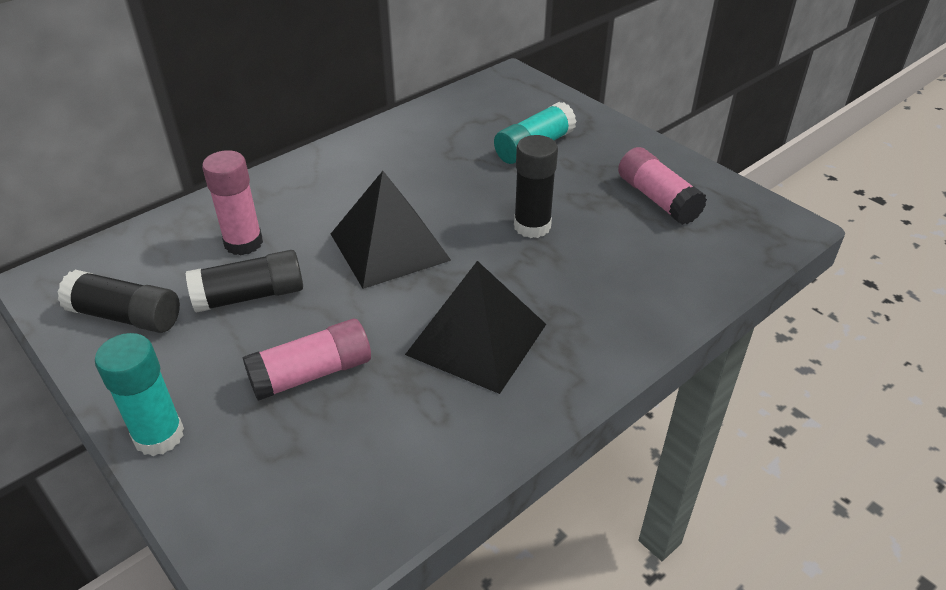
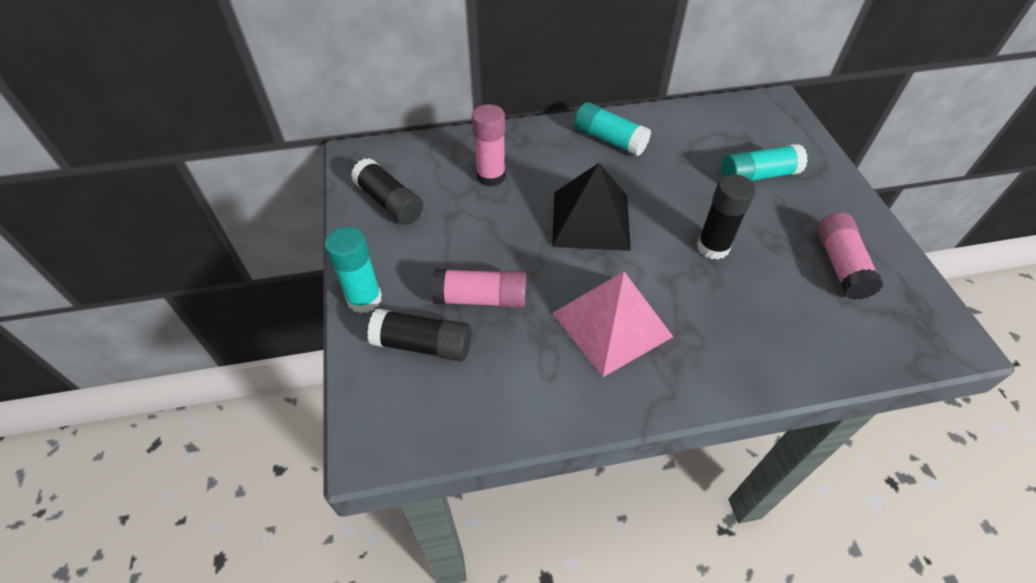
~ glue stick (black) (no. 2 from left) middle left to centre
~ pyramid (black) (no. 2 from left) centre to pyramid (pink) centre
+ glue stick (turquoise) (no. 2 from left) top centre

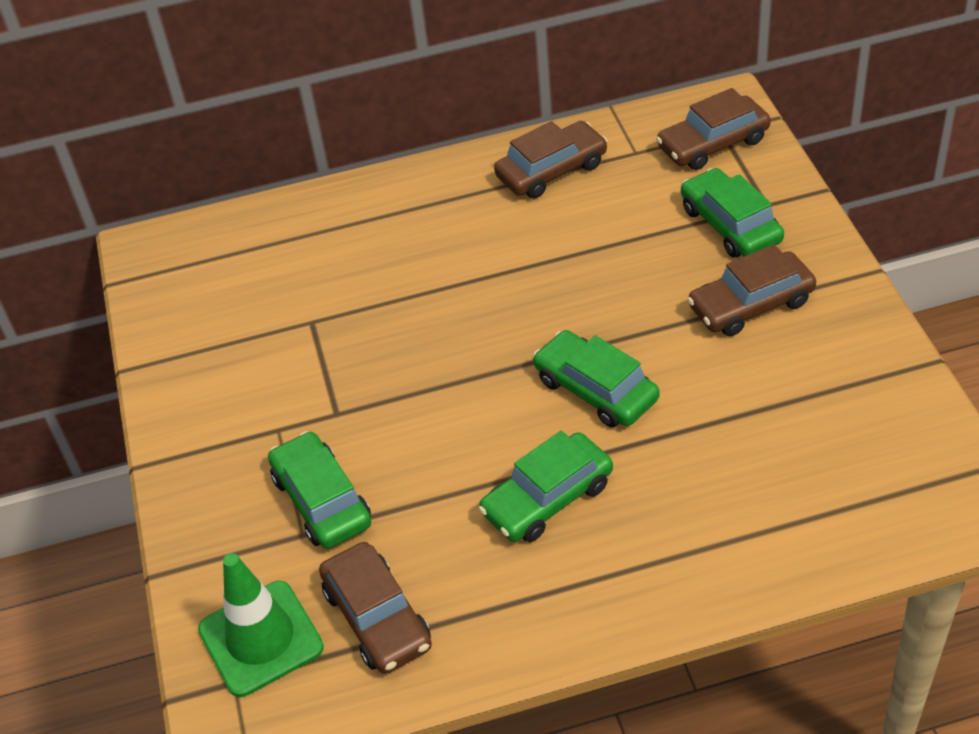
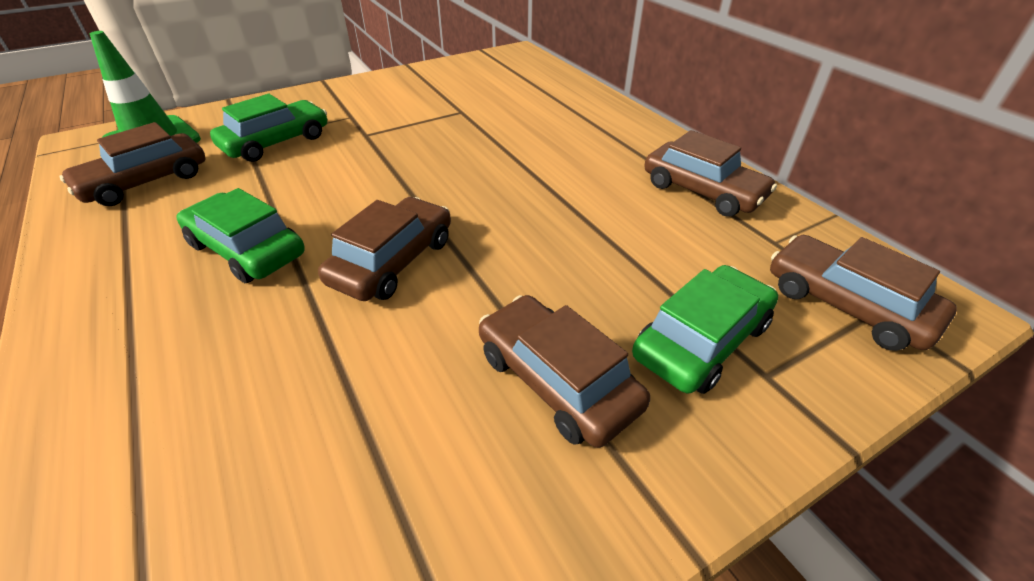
~ car (green) (no. 3 from left) centre to car (brown) (no. 2 from left) centre

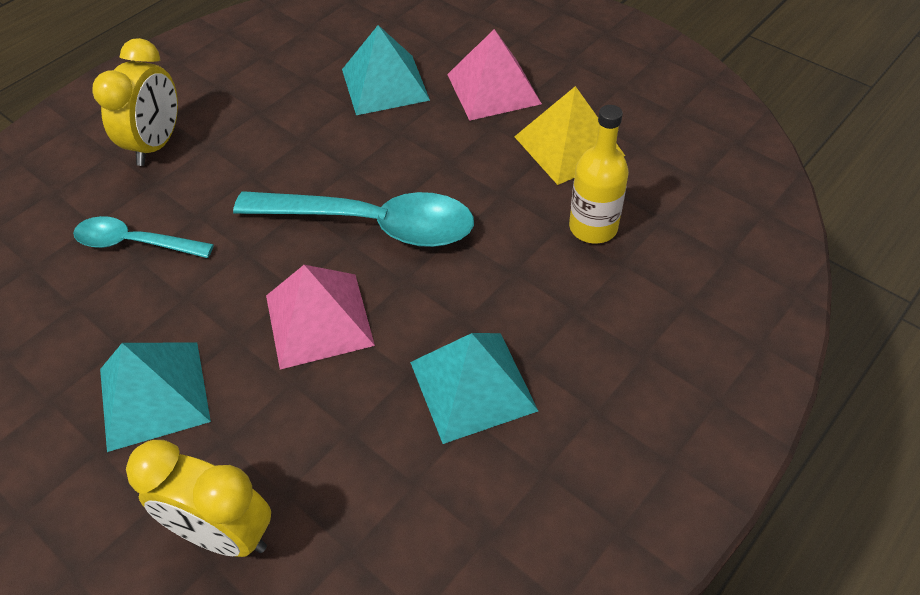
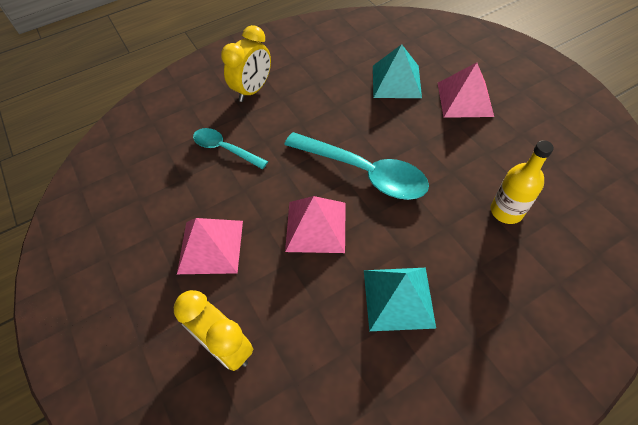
- pyramid (yellow) top centre
~ pyramid (turquoise) (no. 1 from left) bottom left to pyramid (pink) (no. 1 from left) middle left

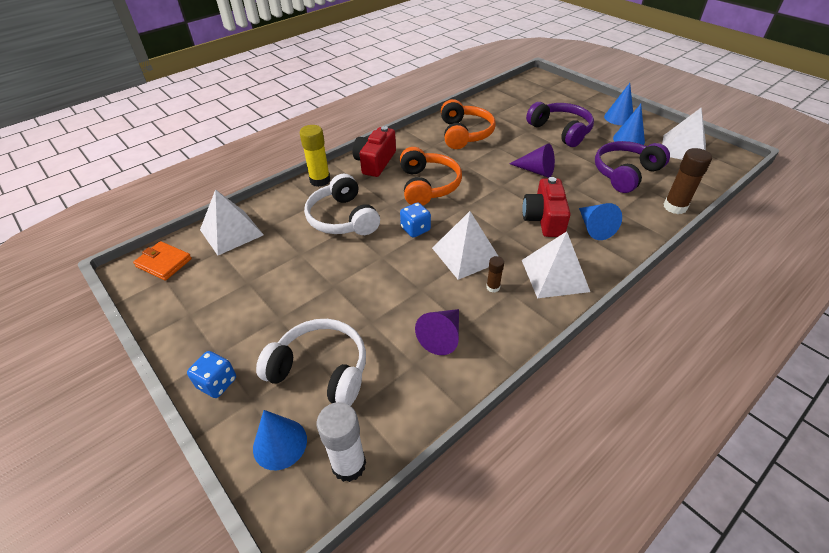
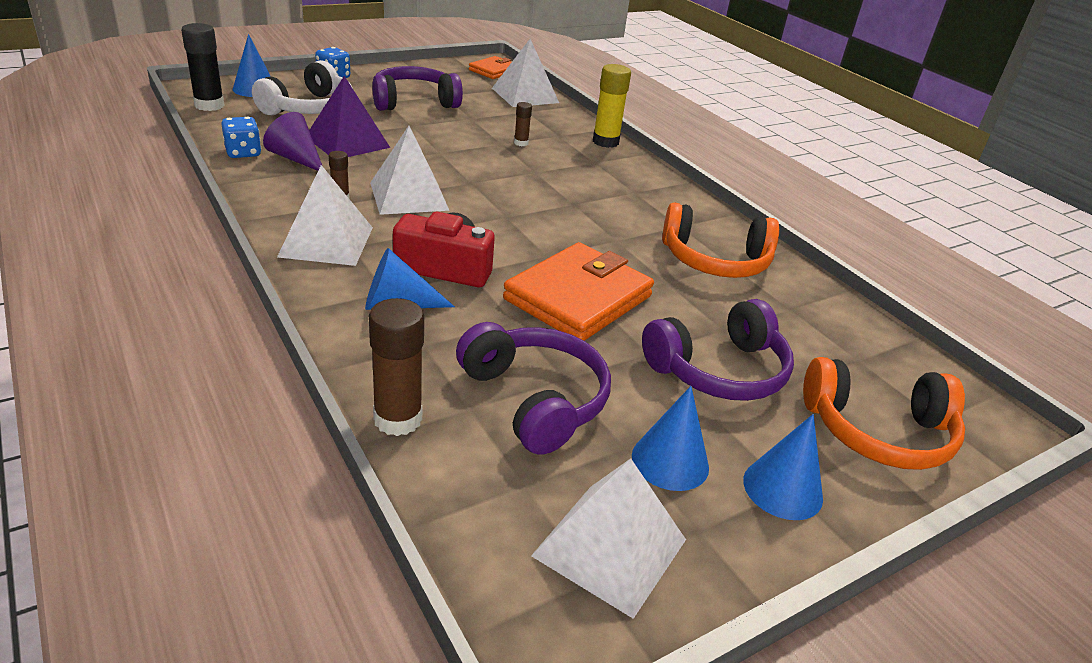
- camera (red) (no. 1 from left) top centre
~ cone (purple) (no. 2 from left) top centre to wallet (orange) (no. 2 from left) centre
~ headphones (orange) (no. 1 from left in the first image) top centre to headphones (orange) (no. 2 from left) middle right
~ headphones (white) (no. 2 from left) centre to glue stick (brown) (no. 3 from left) top centre
~ dice (blue) (no. 2 from left in the first image) centre to dice (blue) (no. 1 from left) top left
~ glue stick (white) bottom centre to glue stick (black) top left
+ headphones (purple) (no. 1 from left) top centre
+ pyramid (purple) top left

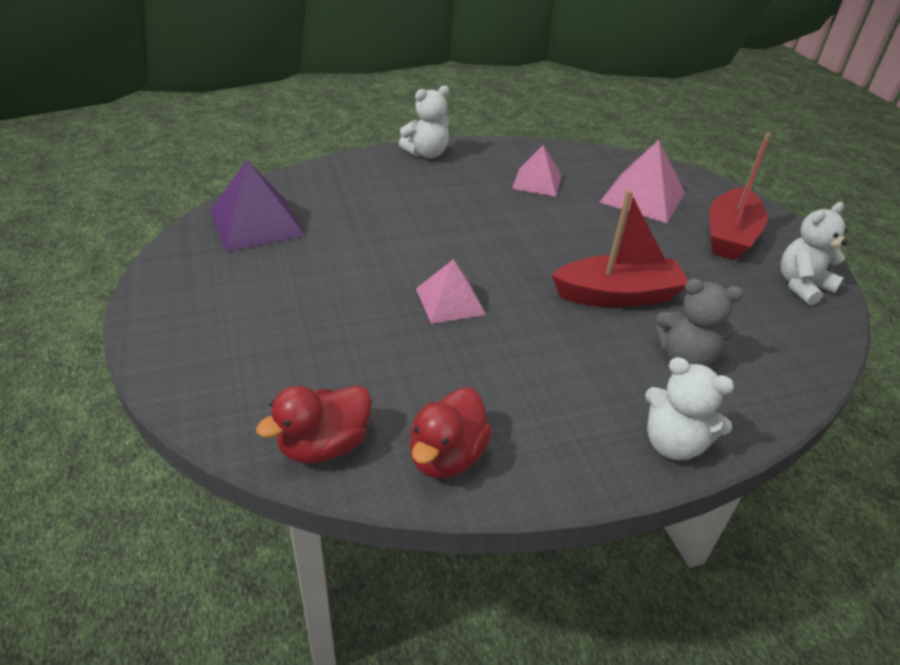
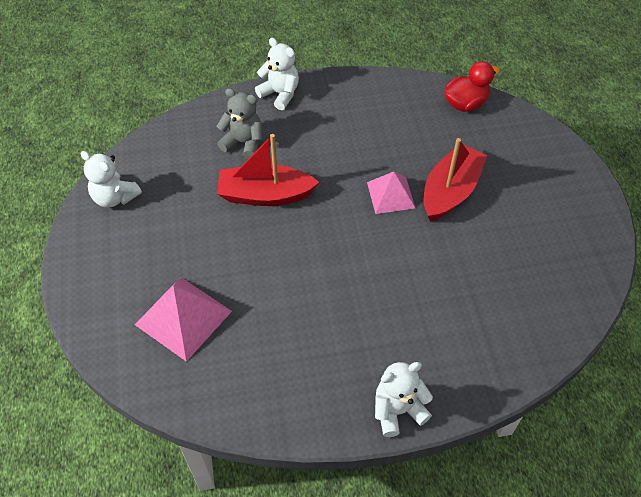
~ boat (red) (no. 2 from left) top right to middle right
- pyramid (pink) (no. 2 from left) top centre
- pyramid (purple) top left
~ teddy bear (white) (no. 3 from left in the first image) middle right = middle left 60 degrees clockwise
- duck (red) (no. 2 from left) centre

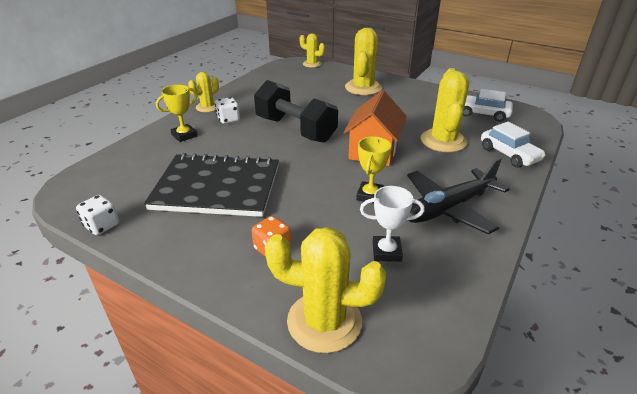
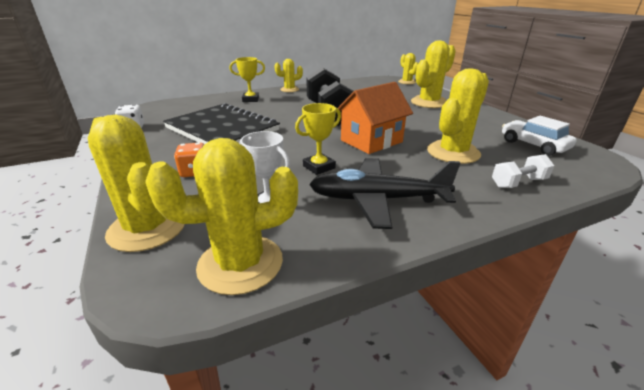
- dice (white) (no. 2 from left) top centre
~ car (white) (no. 2 from left) middle right to dumbbell (white) middle right
+ cactus (yellow) (no. 2 from left) centre

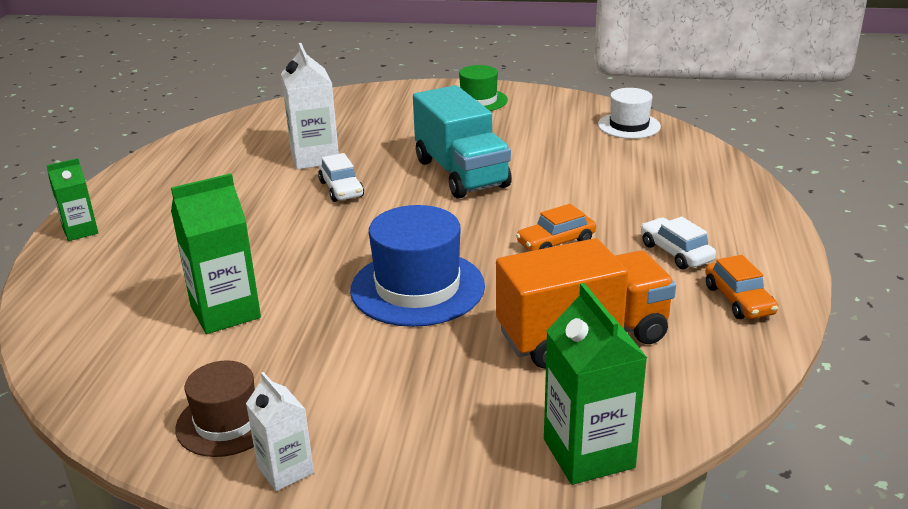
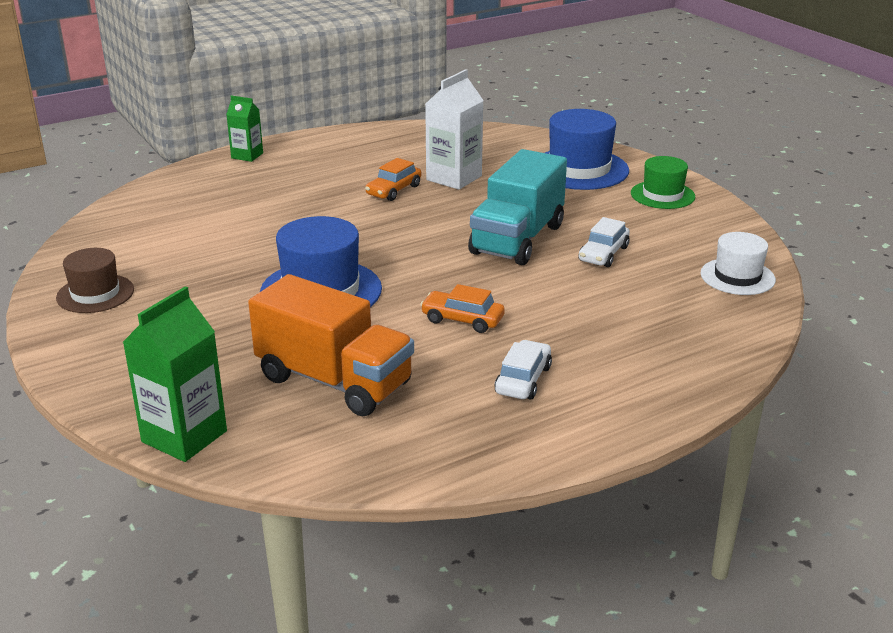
~ car (white) (no. 1 from left in the first image) centre to car (white) (no. 2 from left) middle right
- carton (green) (no. 2 from left) middle left
~ car (orange) (no. 2 from left in the first image) middle right to car (orange) (no. 1 from left) top centre
- carton (white) (no. 1 from left) bottom left
+ hat (blue) (no. 2 from left) top centre

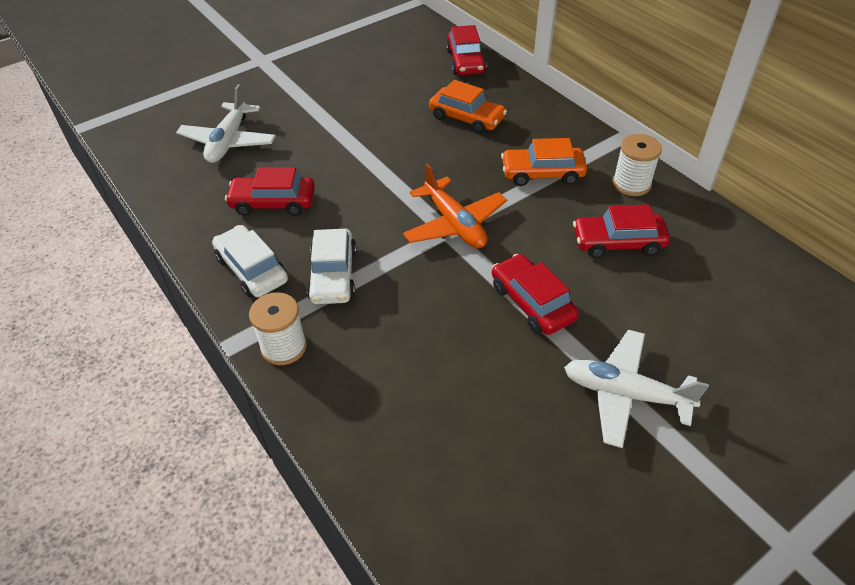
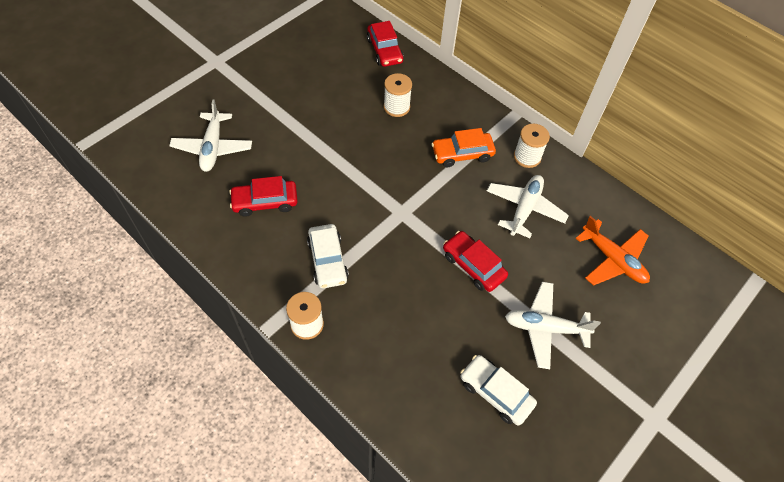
~ car (orange) (no. 1 from left) top centre to spool (white) (no. 2 from left) top centre
~ plane (orange) centre to middle right
~ car (red) (no. 4 from left) middle right to plane (white) (no. 2 from left) middle right
~ car (white) (no. 1 from left in the first image) middle left to car (white) (no. 2 from left) bottom centre

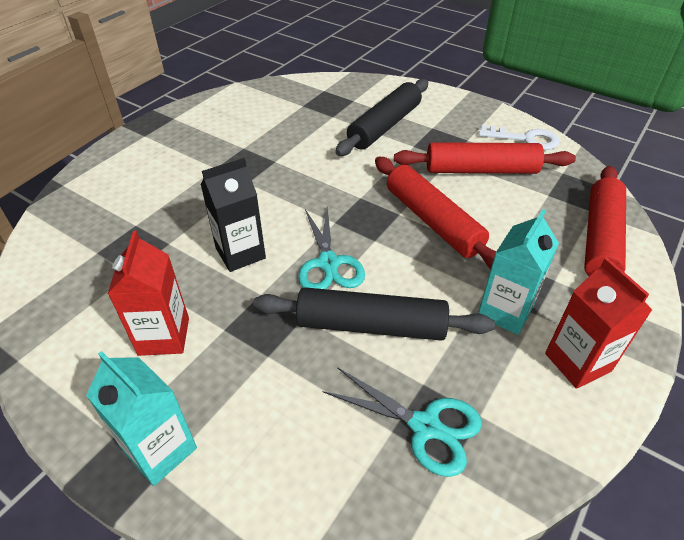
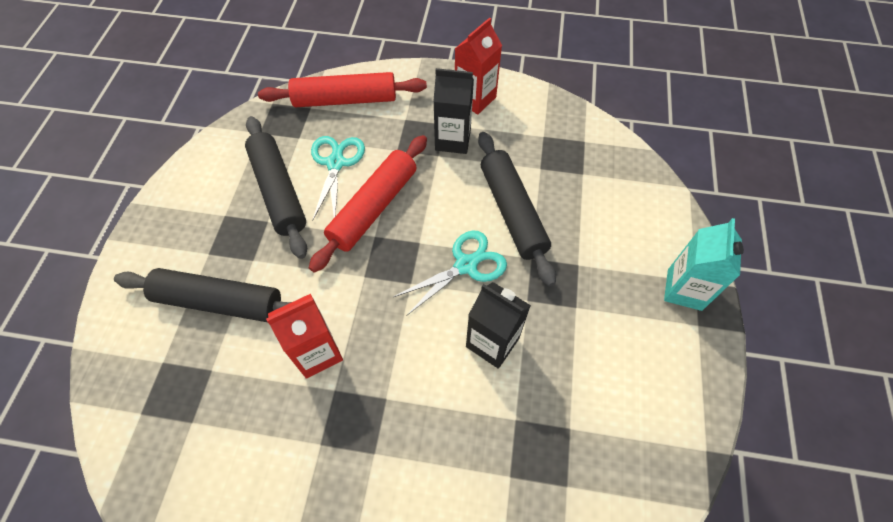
- key (white) top right
~ rolling pin (red) (no. 2 from left) top right to rolling pin (black) (no. 2 from left) middle left
~ carton (turquoise) (no. 2 from left) middle right to carton (black) (no. 1 from left) top centre
~ carton (red) (no. 1 from left) middle left to centre
~ scissors (turquoise) (no. 2 from left in the first image) bottom centre to scissors (turquoise) (no. 1 from left) centre

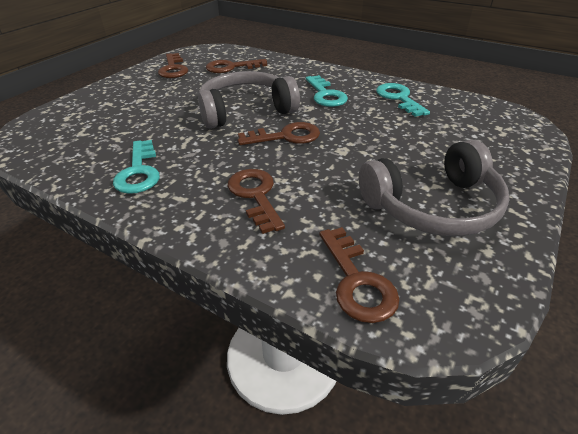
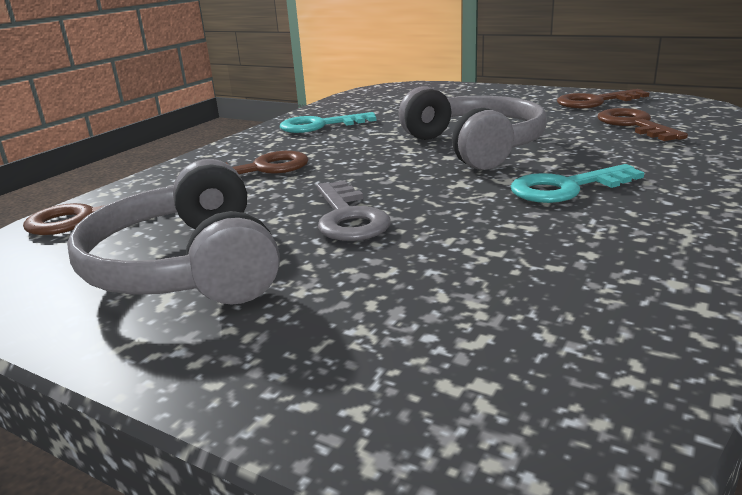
- key (turquoise) (no. 3 from left) top right
- key (brown) (no. 4 from left) top centre
+ key (grey) centre

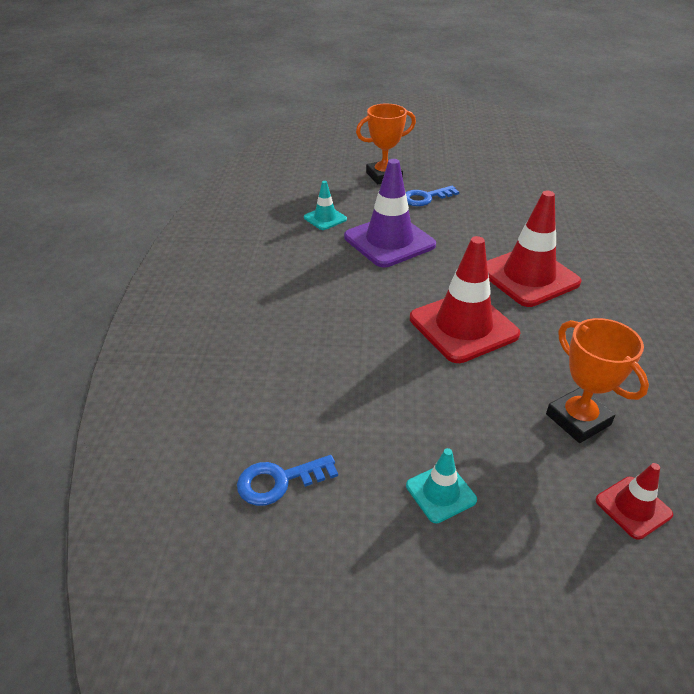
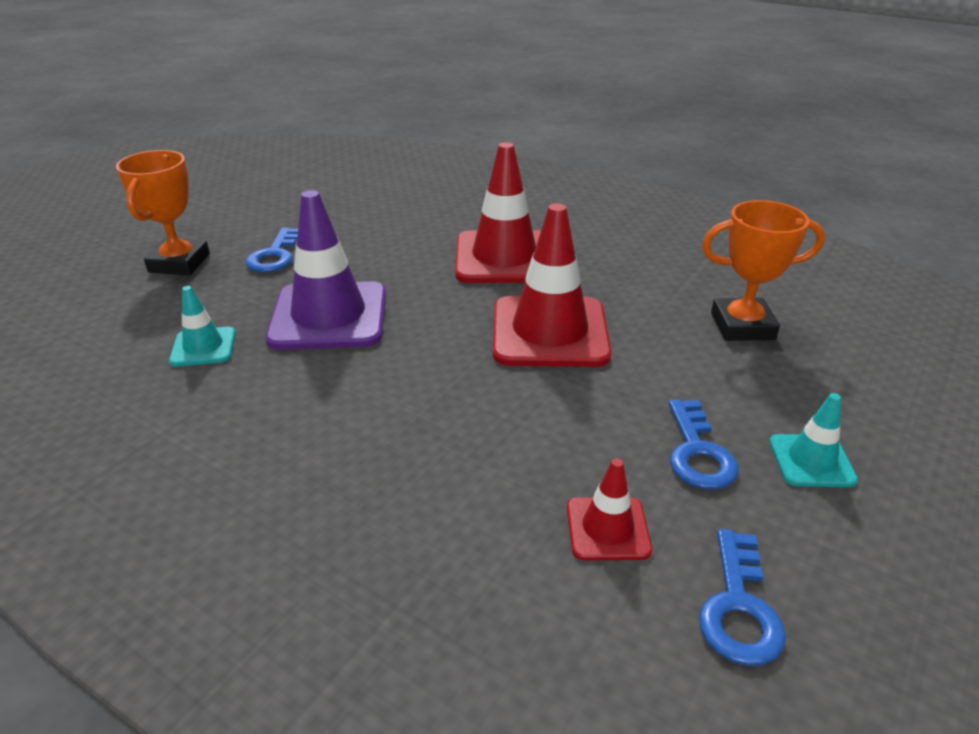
~ traffic cone (red) (no. 3 from left) bottom right to bottom centre
+ key (blue) (no. 2 from left) middle right

